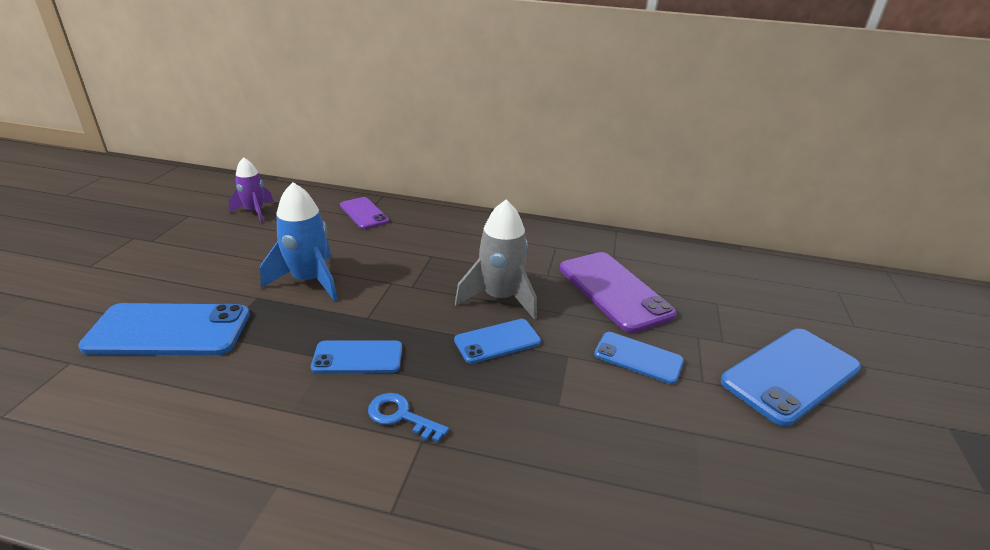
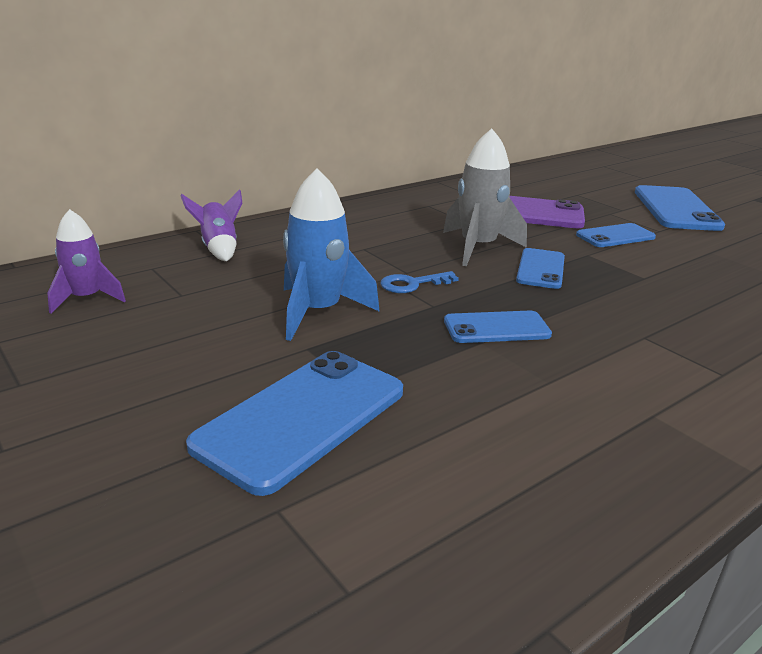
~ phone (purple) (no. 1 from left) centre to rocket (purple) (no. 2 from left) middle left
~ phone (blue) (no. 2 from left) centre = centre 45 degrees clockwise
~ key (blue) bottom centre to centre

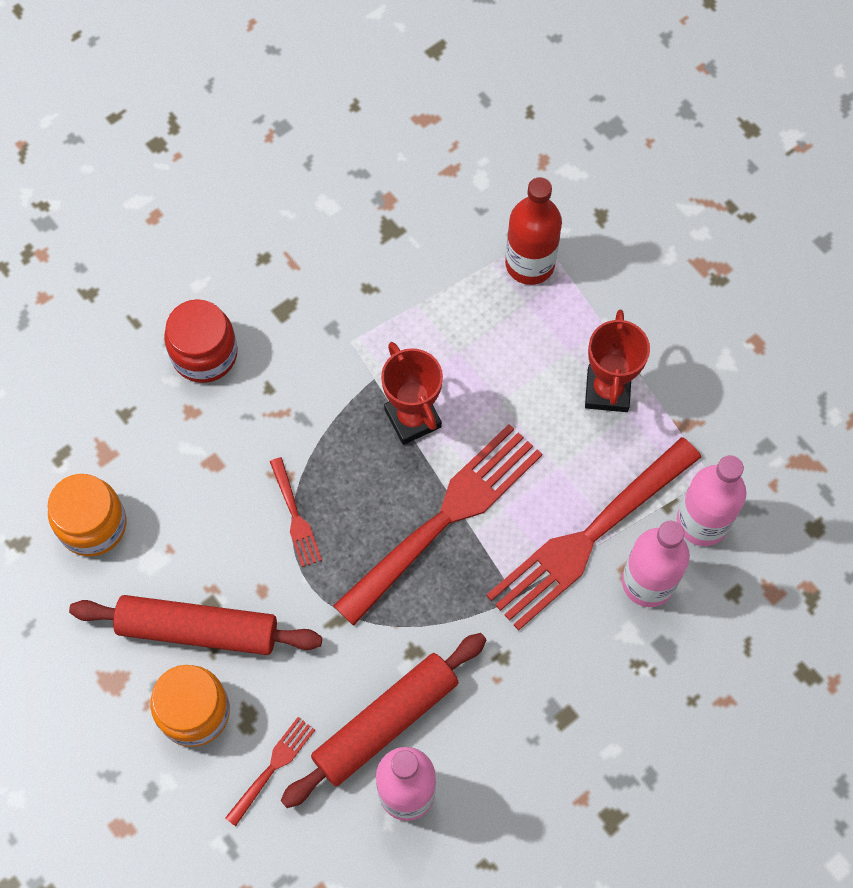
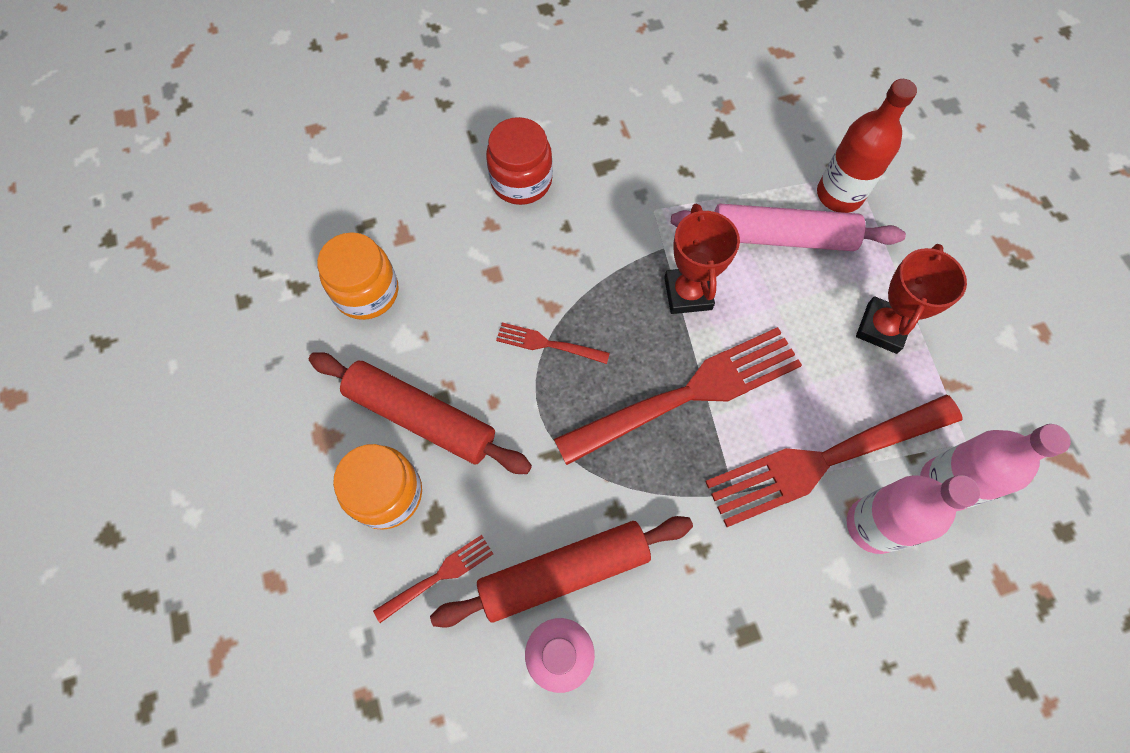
~ fork (red) (no. 2 from left) centre = centre 105 degrees clockwise
+ rolling pin (pink) top right

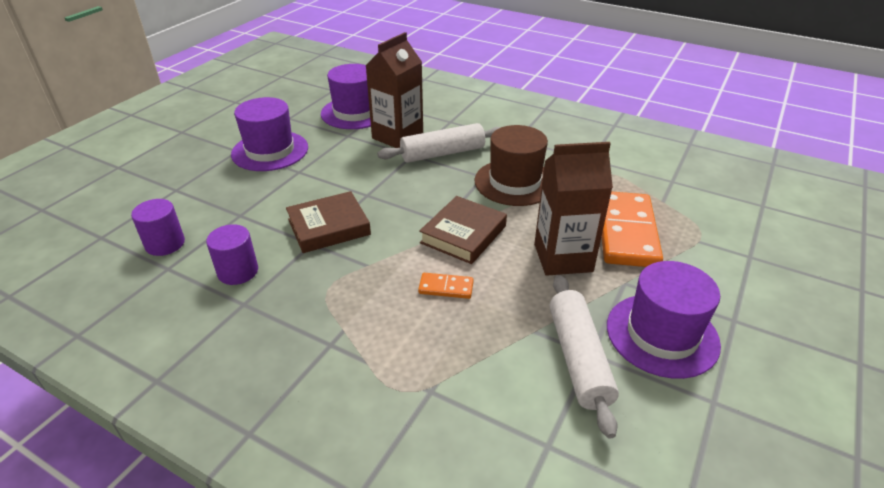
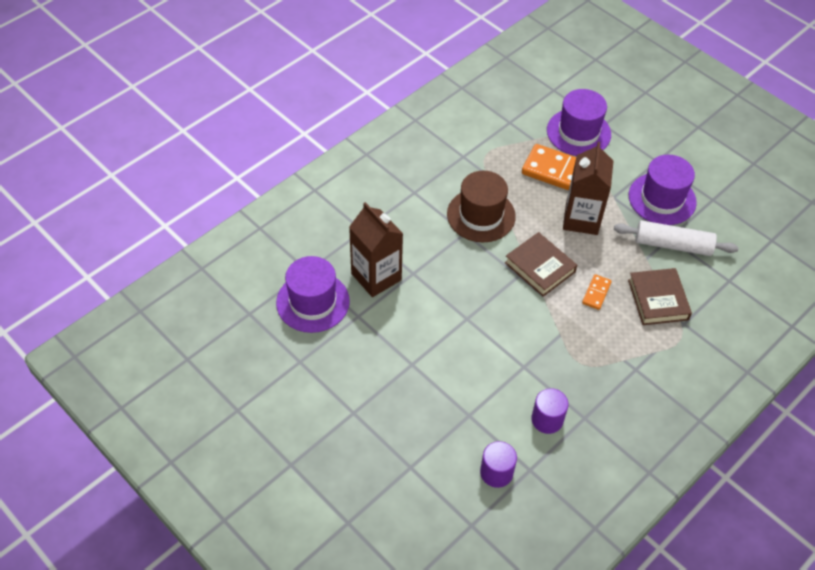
~ hat (purple) (no. 1 from left in the first image) top left to hat (purple) (no. 2 from left) top right
- rolling pin (white) (no. 1 from left) top centre
~ book (brown) (no. 1 from left in the first image) centre to book (brown) (no. 2 from left) middle right

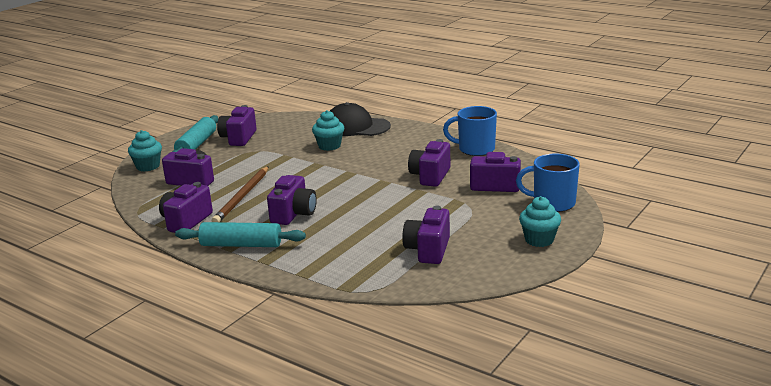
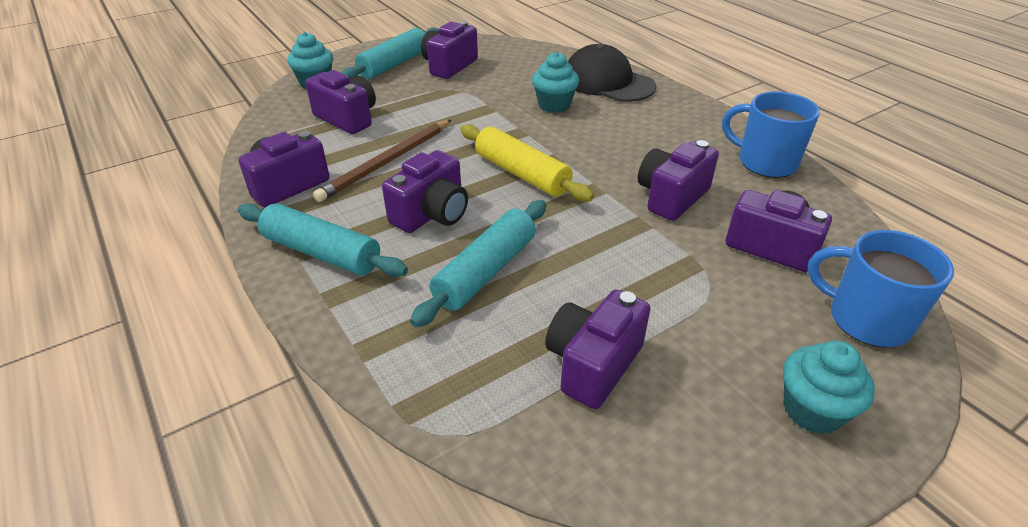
+ rolling pin (yellow) top centre
+ rolling pin (turquoise) (no. 3 from left) centre

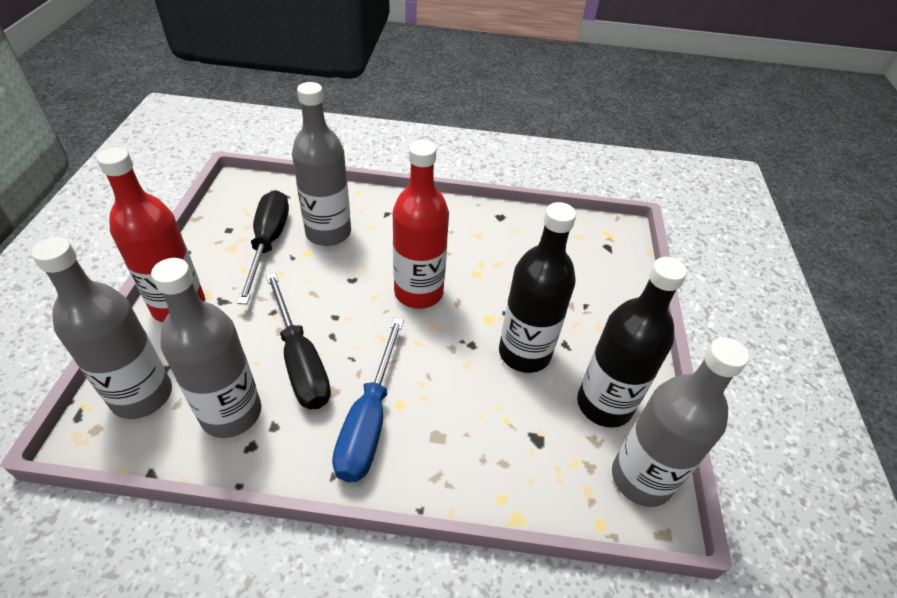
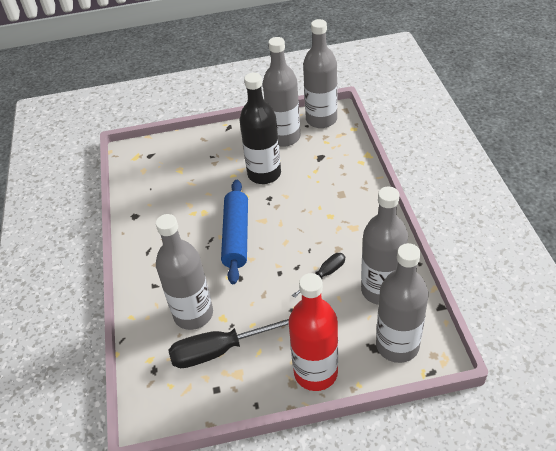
~ bottle (red) (no. 2 from left) centre to rolling pin (blue) centre
~ bottle (black) (no. 2 from left) middle right to bottle (grey) (no. 2 from left) top centre
~ screwdriver (black) (no. 2 from left) middle left = centre x0.55
- screwdriver (blue) bottom centre

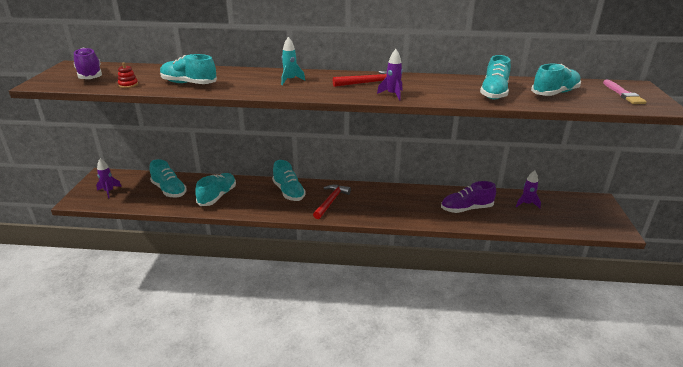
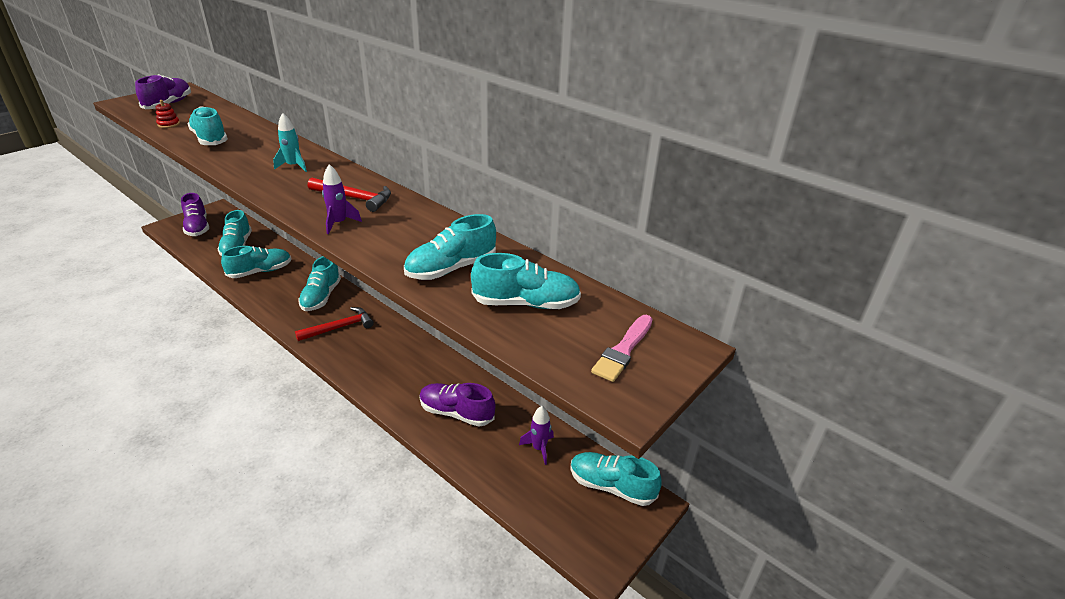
~ rocket (purple) (no. 1 from left) middle left to shoe (purple) (no. 2 from left) middle left
+ shoe (turquoise) (no. 7 from left) bottom centre

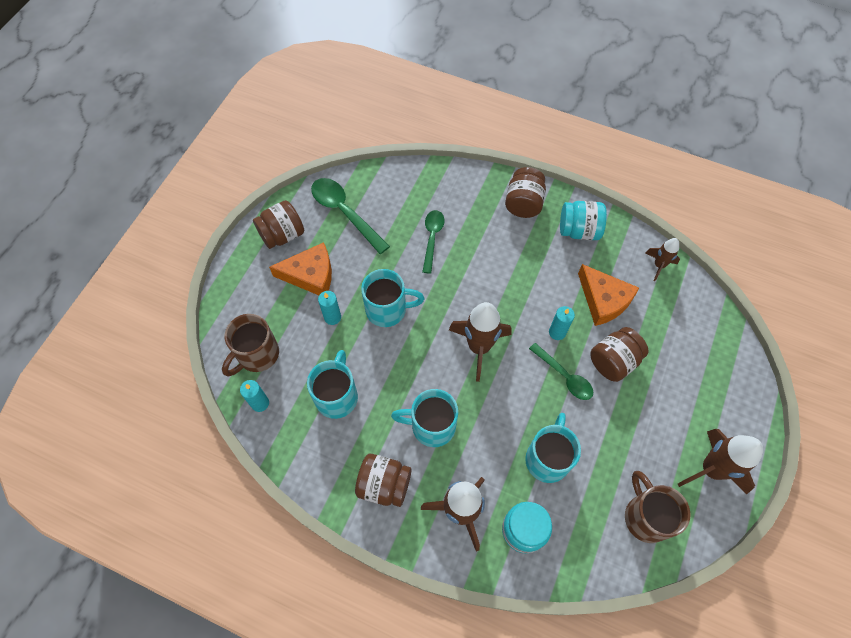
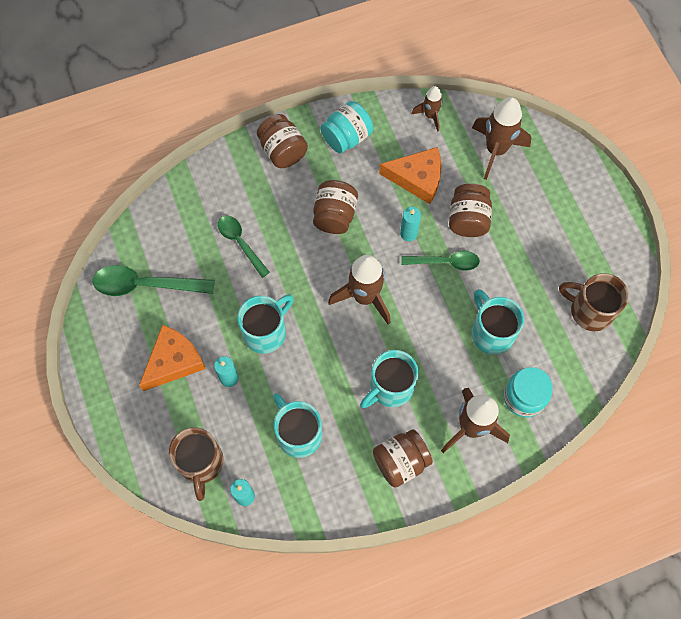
~ jar (brown) (no. 1 from left in the first image) middle left to jar (brown) (no. 2 from left) centre
~ rocket (brown) (no. 4 from left) bottom right to top right

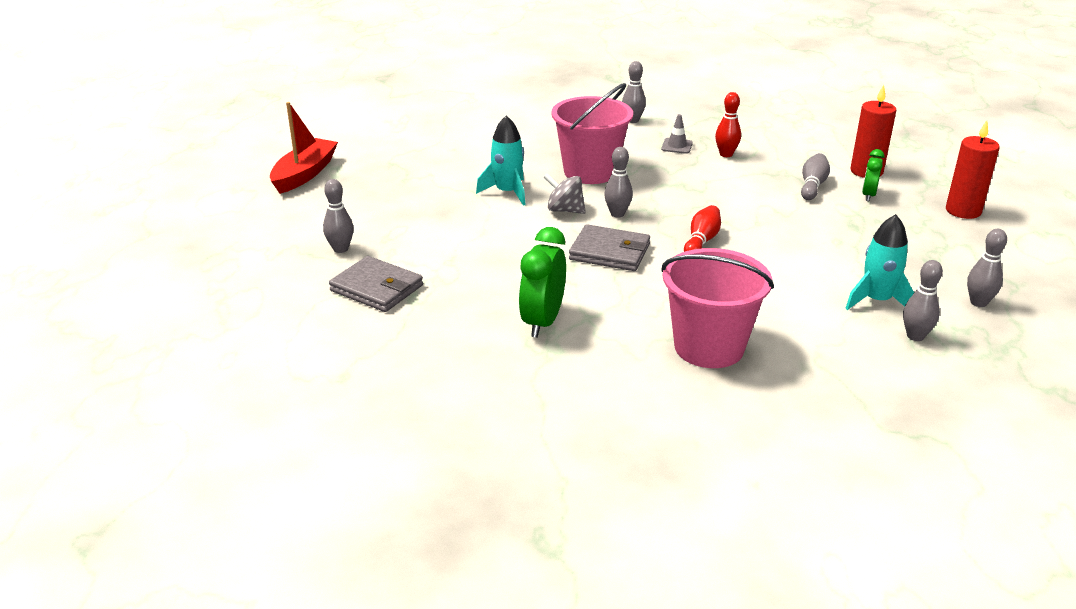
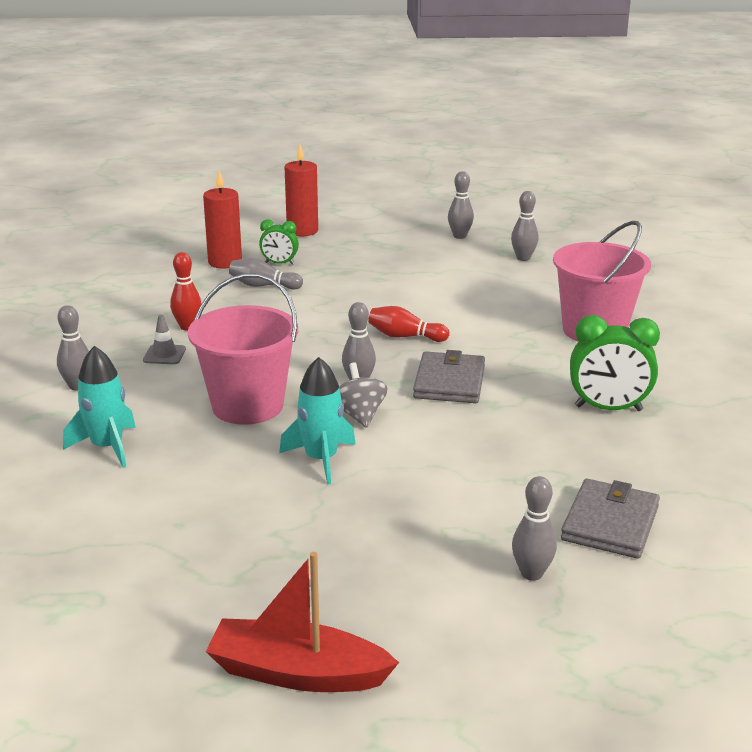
~ spinning top (grey) top centre = centre 150 degrees clockwise
~ rocket (turquoise) (no. 2 from left in the first image) middle right to rocket (turquoise) (no. 1 from left) middle left

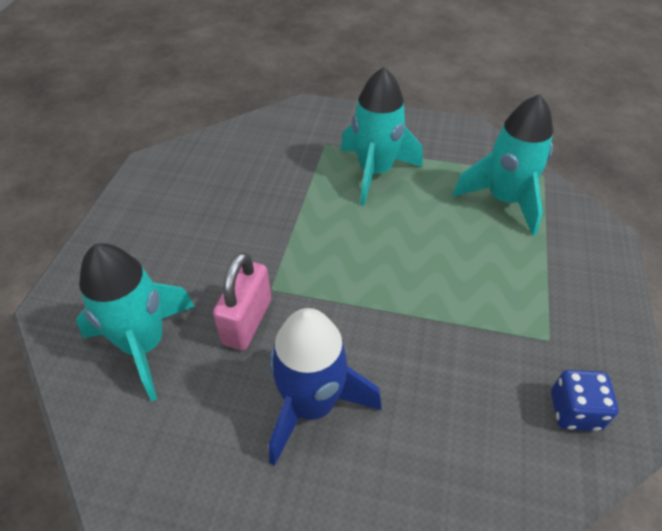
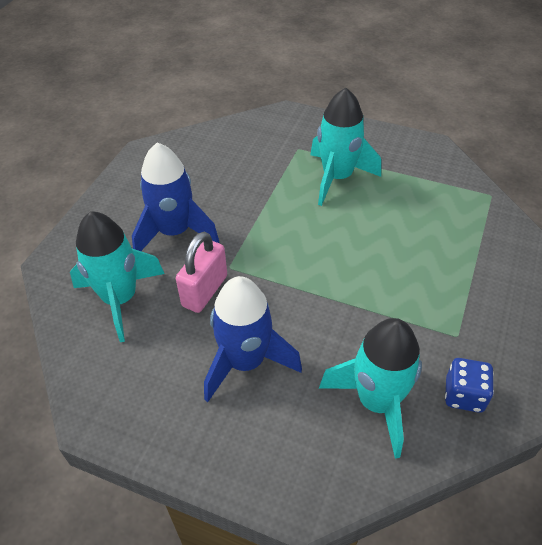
~ rocket (turquoise) (no. 3 from left) top right to bottom right
+ rocket (blue) (no. 1 from left) middle left

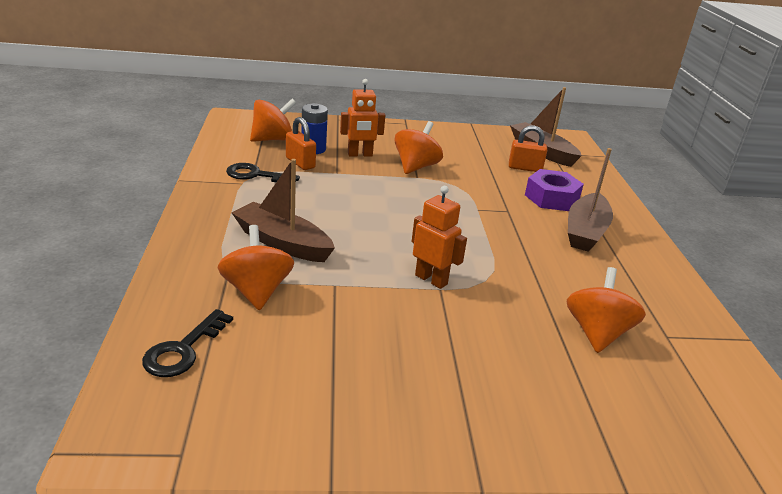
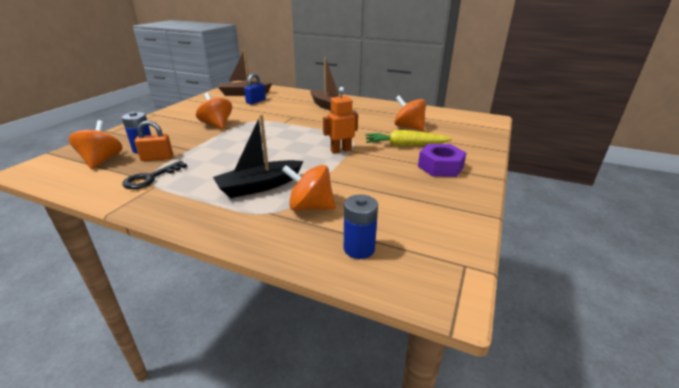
- robot (orange) (no. 1 from left) top centre
~ padlock (orange) (no. 2 from left) top right to padlock (blue) top centre
~ boat (brown) (no. 1 from left) centre to boat (black) centre
~ nut (purple) middle right to centre
~ key (black) (no. 1 from left) bottom left to battery (blue) (no. 2 from left) centre
+ carrot (yellow) centre

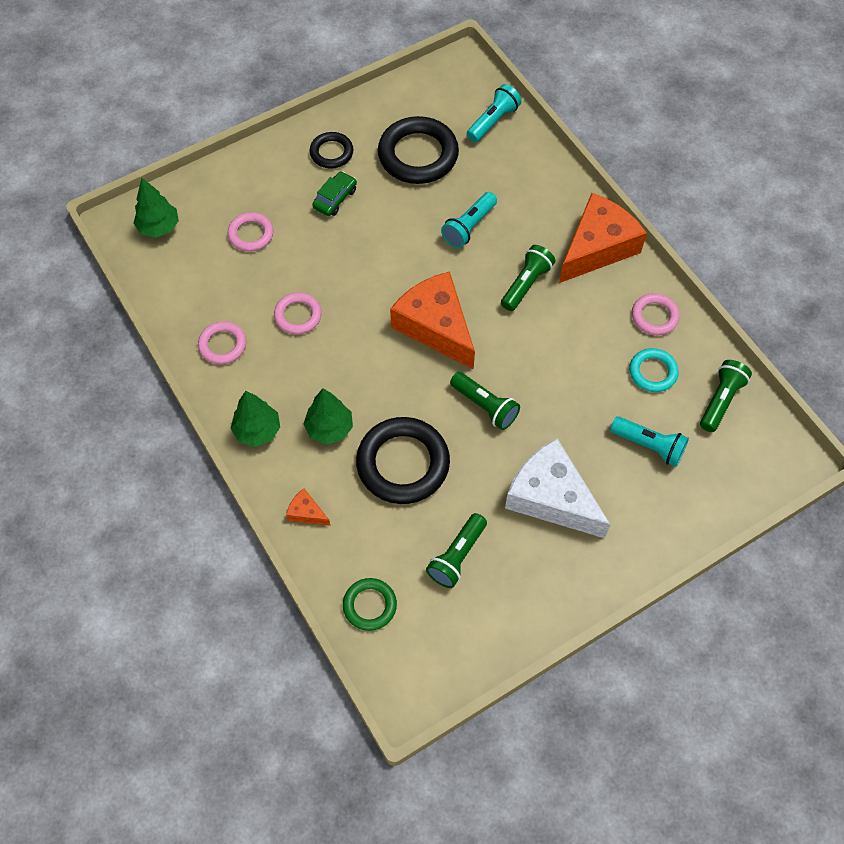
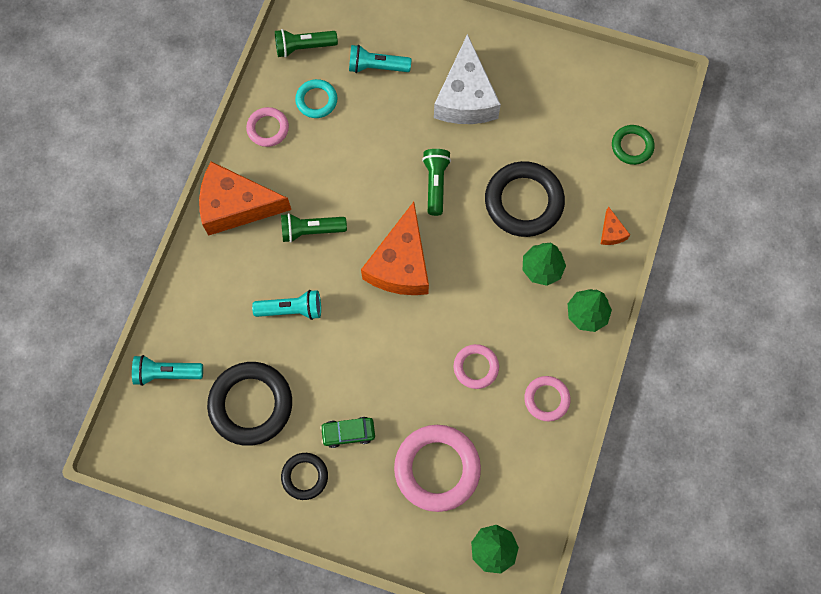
~ ring (pink) (no. 2 from left) top left = bottom centre x1.83
~ flashlight (turquoise) (no. 3 from left) middle right = top centre 75 degrees counterclockwise
- flashlight (green) (no. 1 from left) centre

